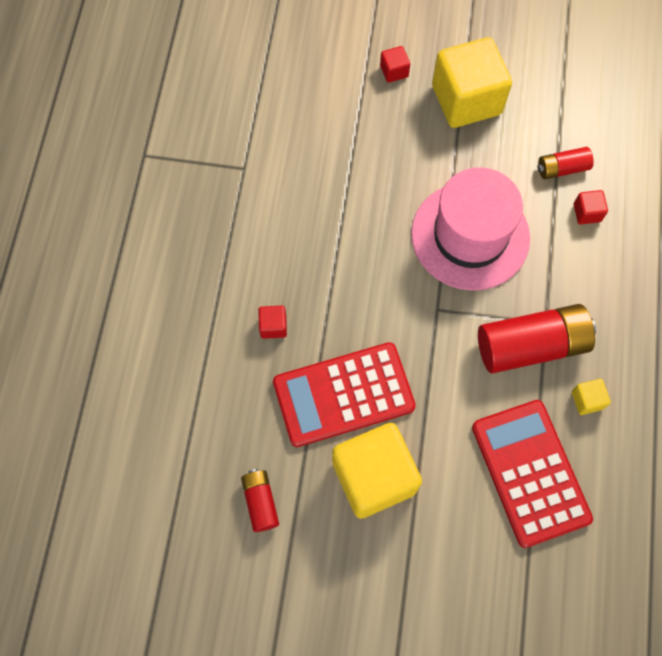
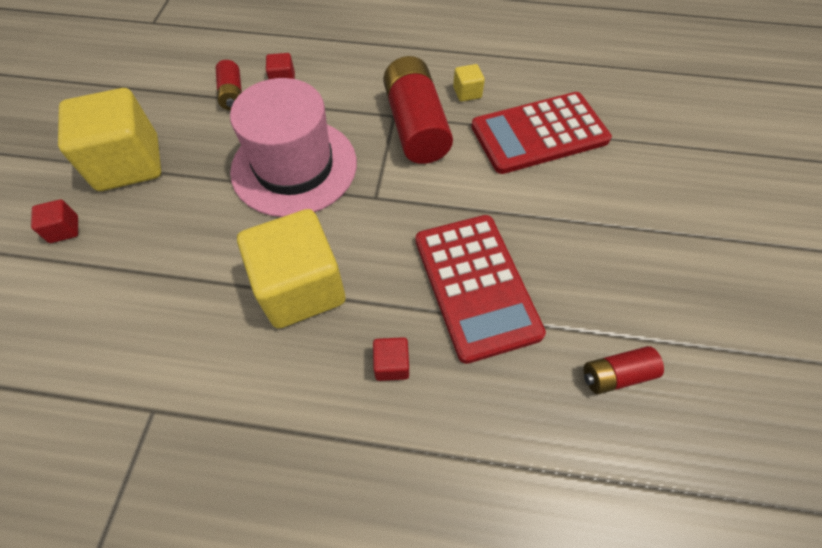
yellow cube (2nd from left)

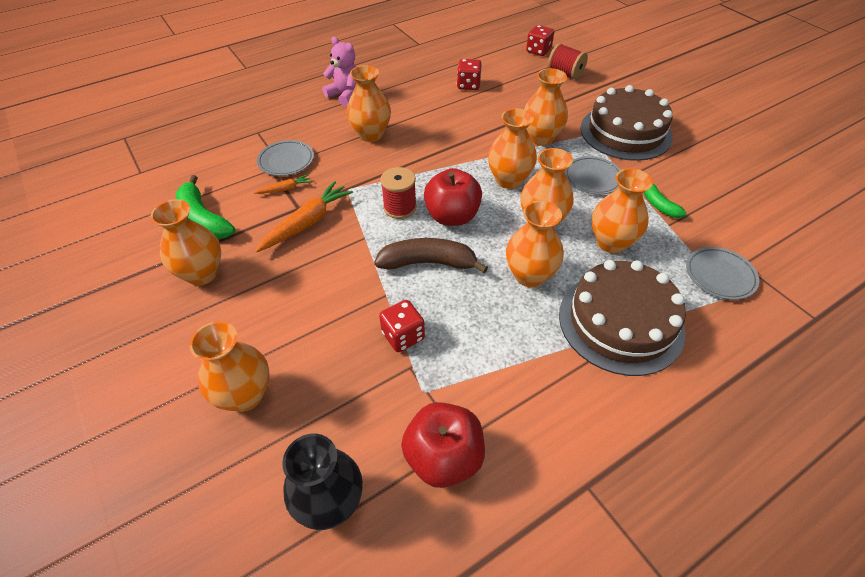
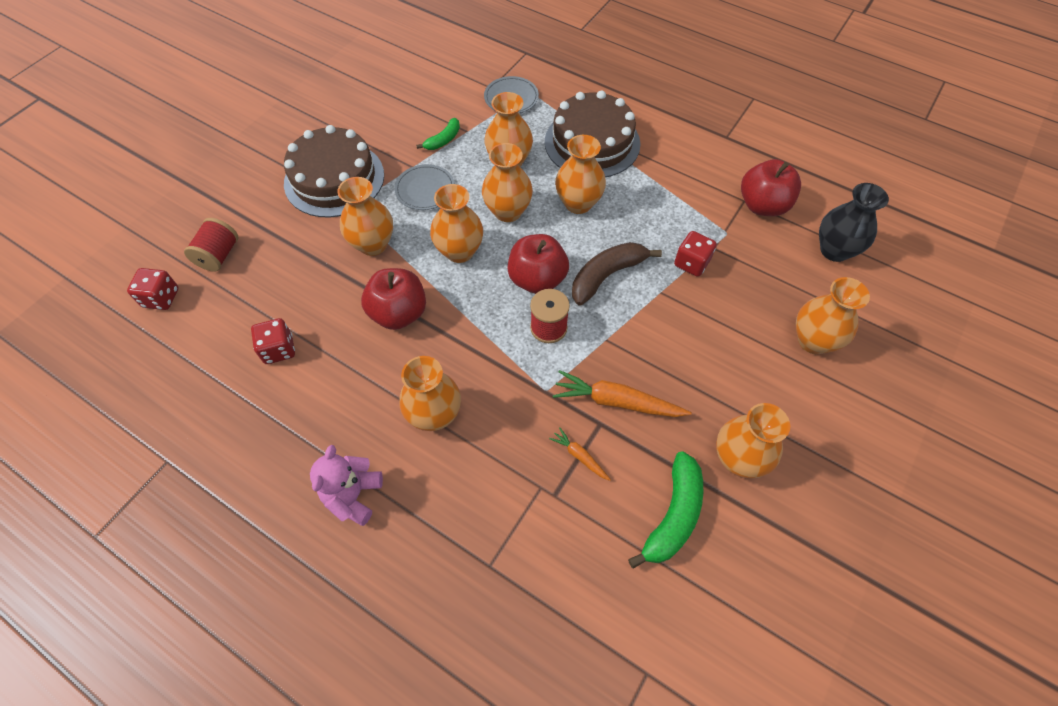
grey plate (1st from left in the first image)
brown banana
red apple (1st from left)

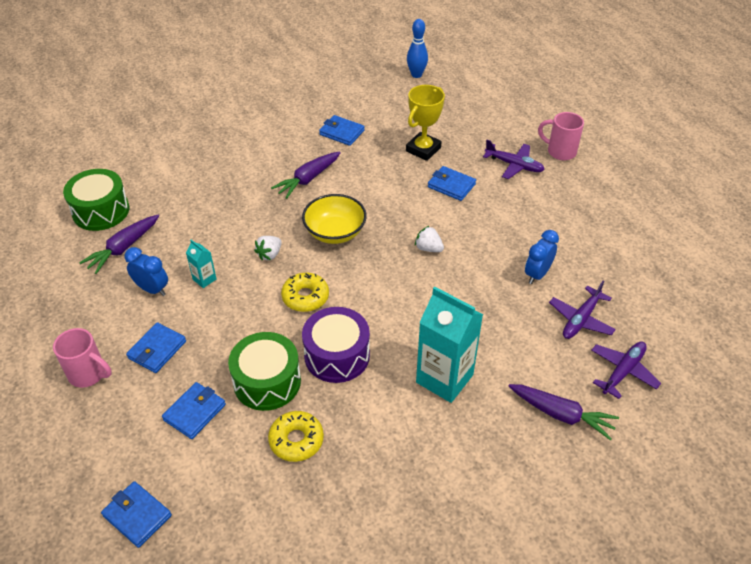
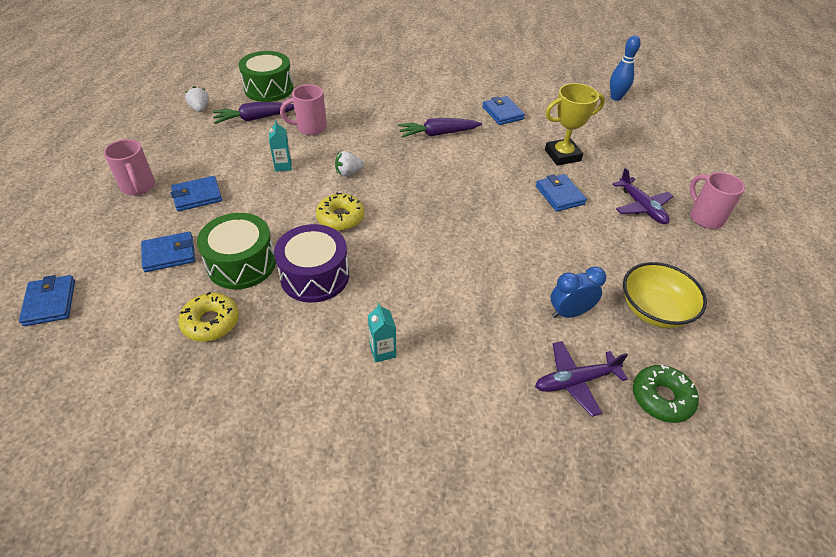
blue clock (1st from left in the first image)
yellow bowl
white strawberry (1st from left)
turquoise carton (2nd from left)
purple carrot (3rd from left in the first image)
purple plane (3rd from left in the first image)
pink mug (2nd from left)
green donut

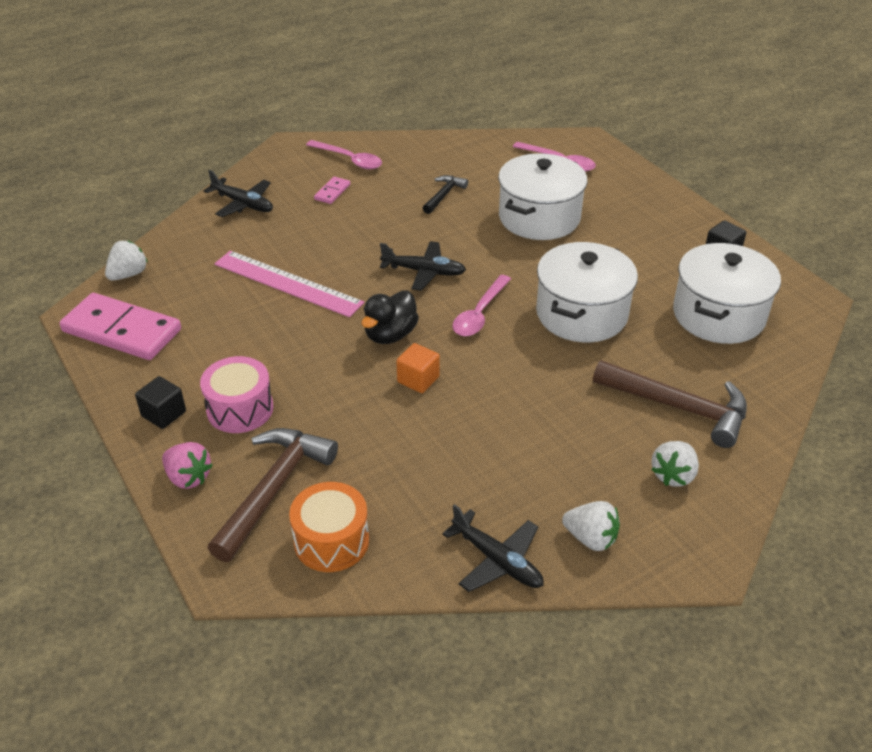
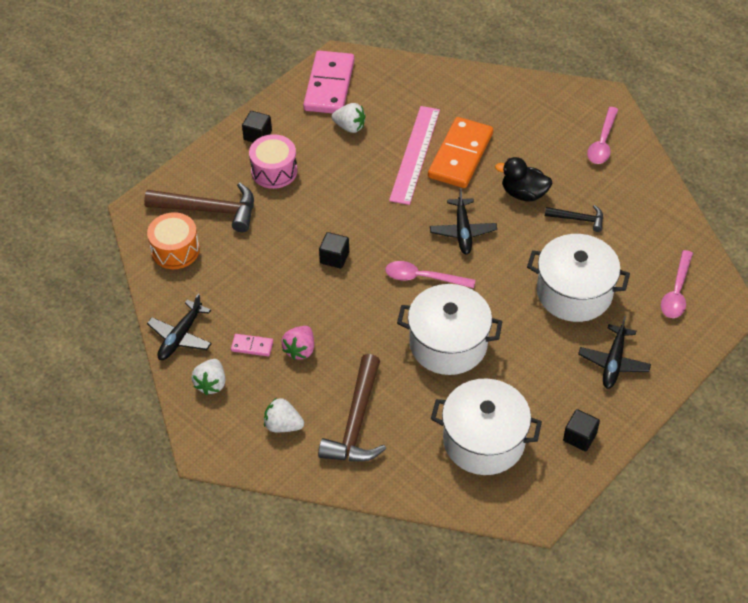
white strawberry (3rd from left)
pink strawberry
black plane (3rd from left)
pink domino (1st from left)
black duck
black cube (2nd from left)
orange domino

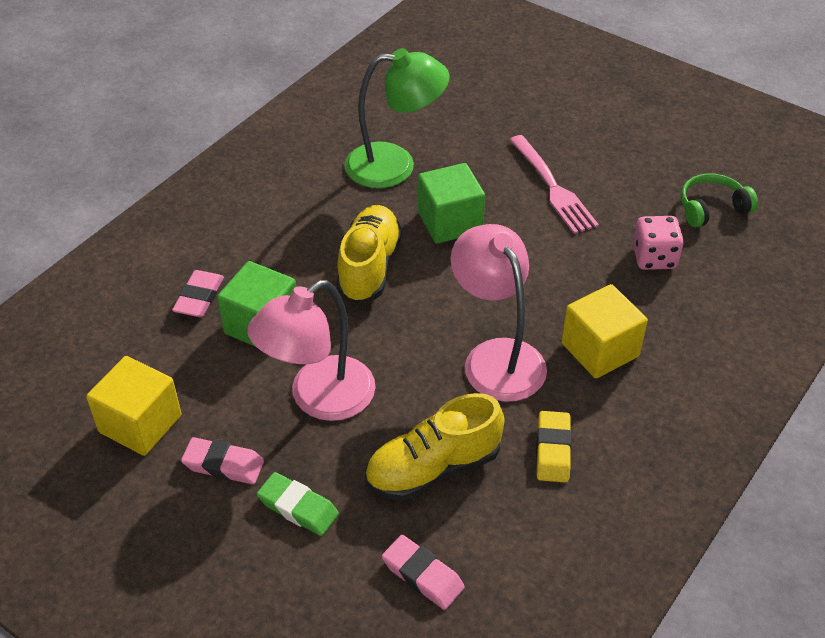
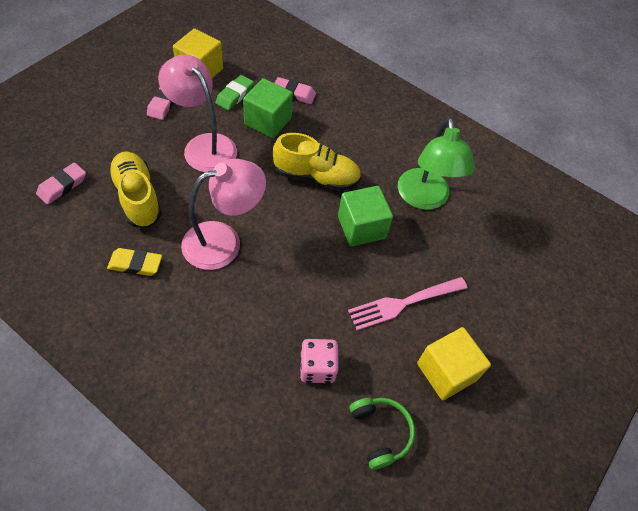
green eraser
yellow cube (2nd from left)

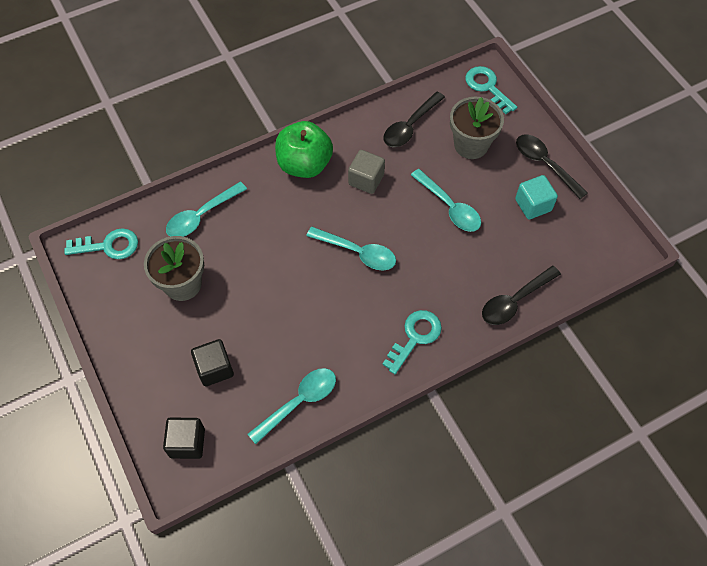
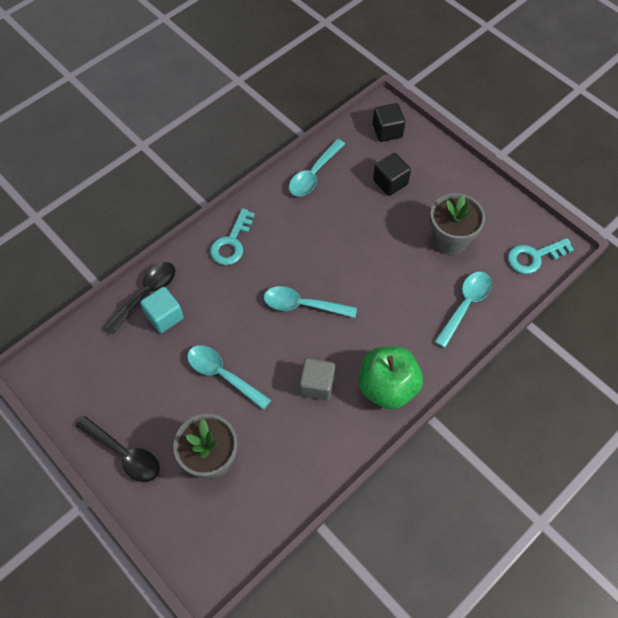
black spoon (1st from left in the first image)
turquoise key (3rd from left in the first image)
turquoise cube

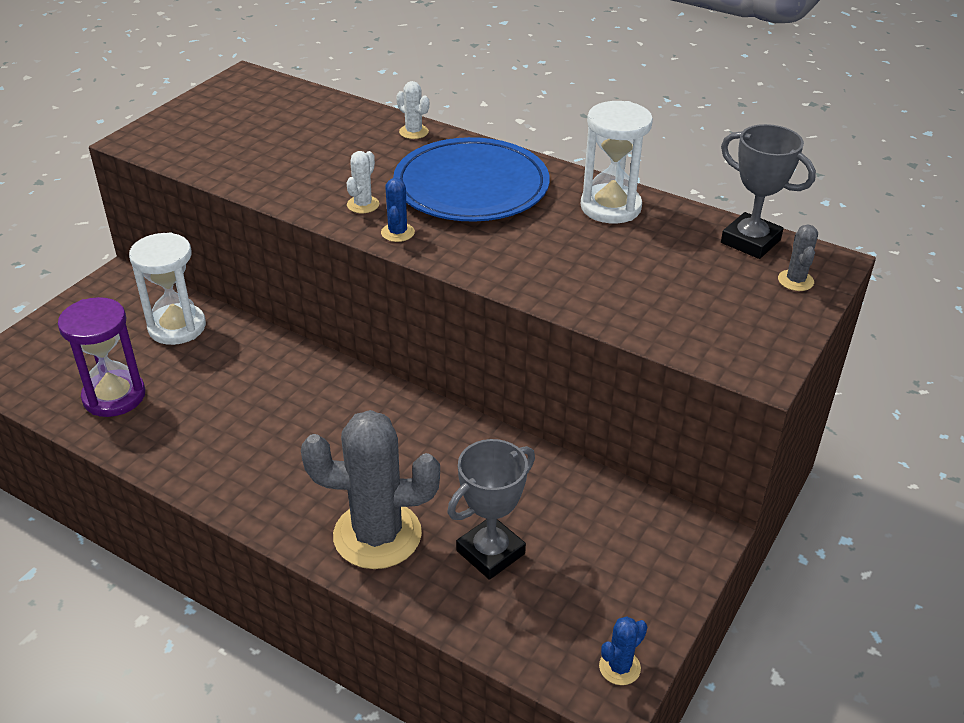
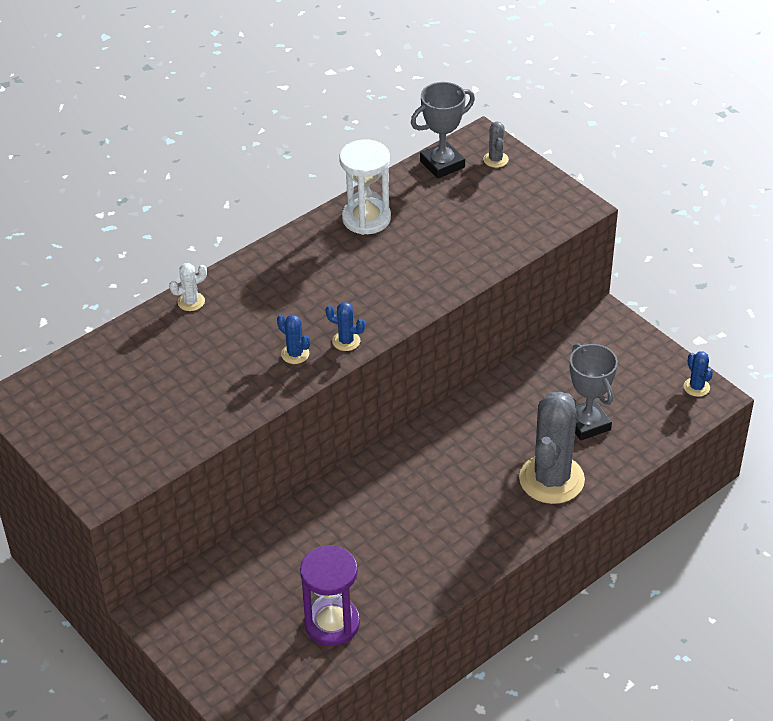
white hourglass (1st from left in the first image)
blue cactus (1st from left)
blue plate
grey cactus (1st from left)

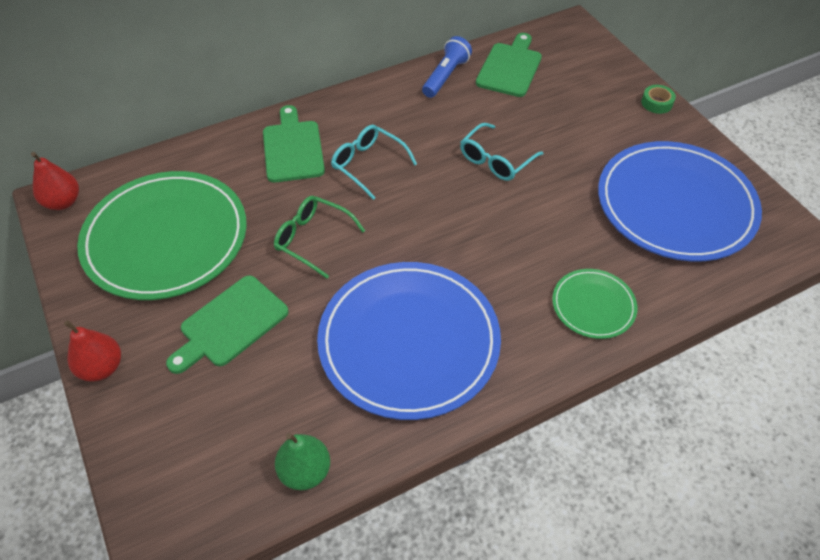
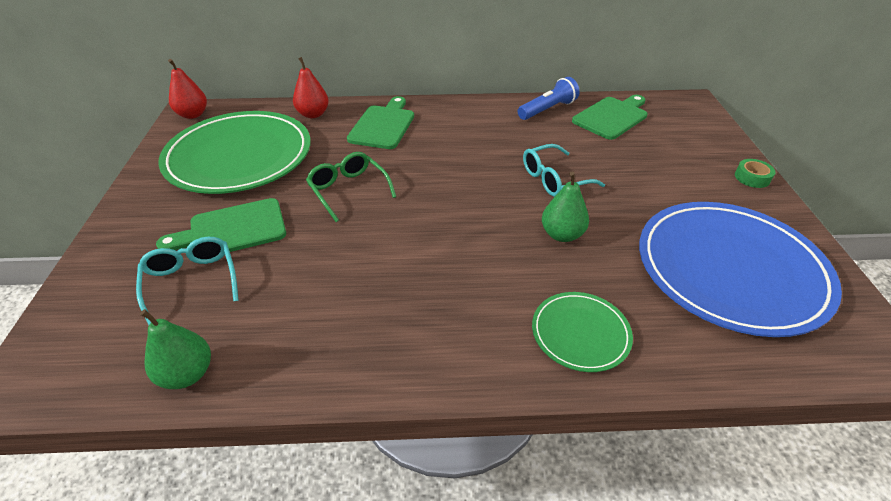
red pear (2nd from left)
blue plate (1st from left in the first image)
turquoise glasses (1st from left)
green pear (2nd from left)

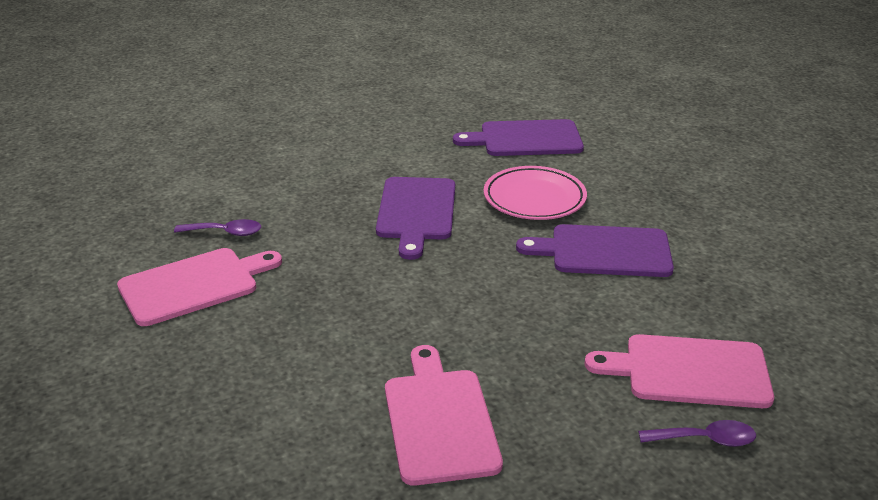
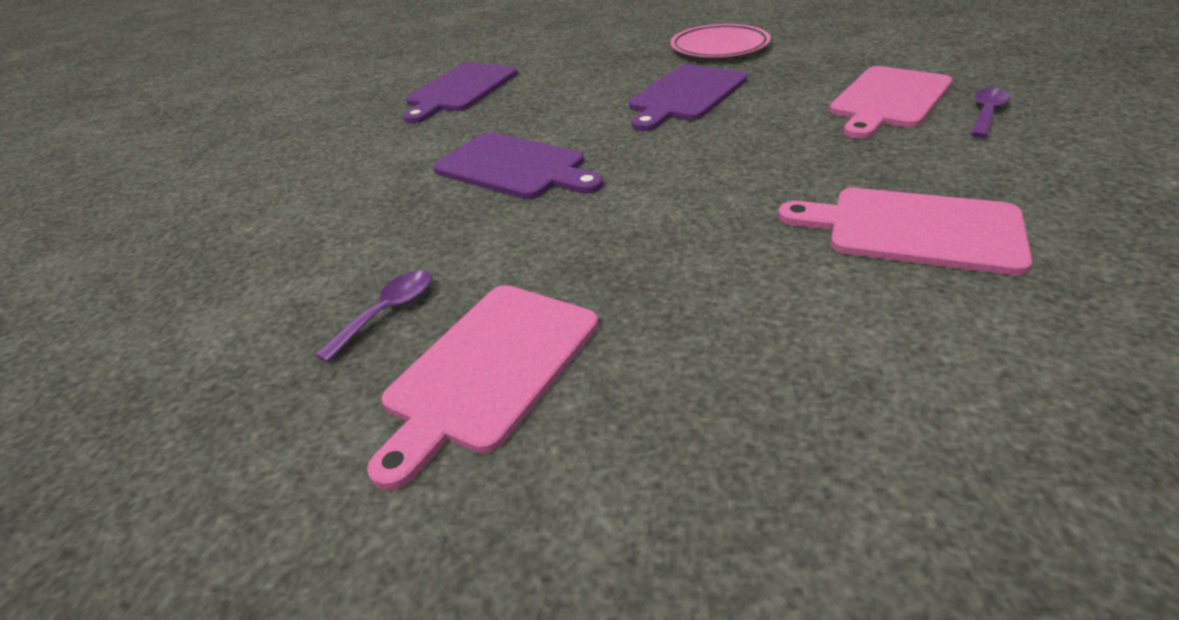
pink cutting board (1st from left)
pink plate

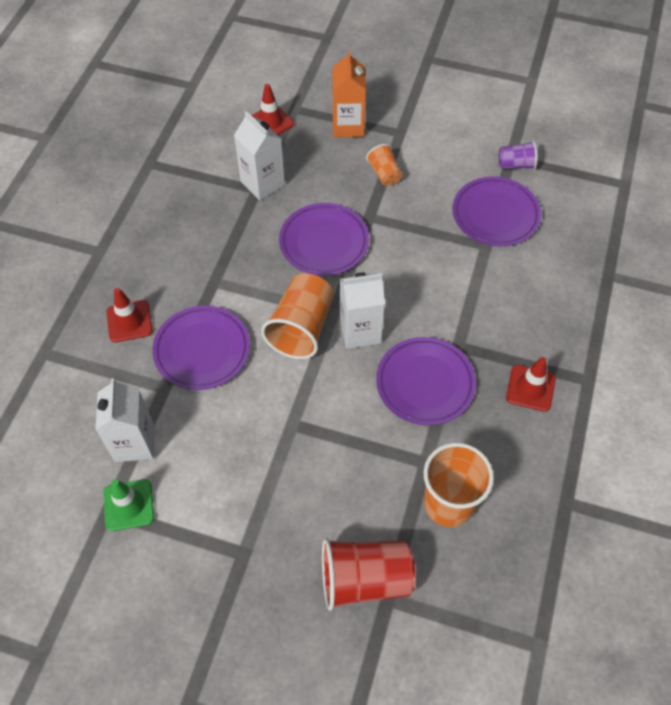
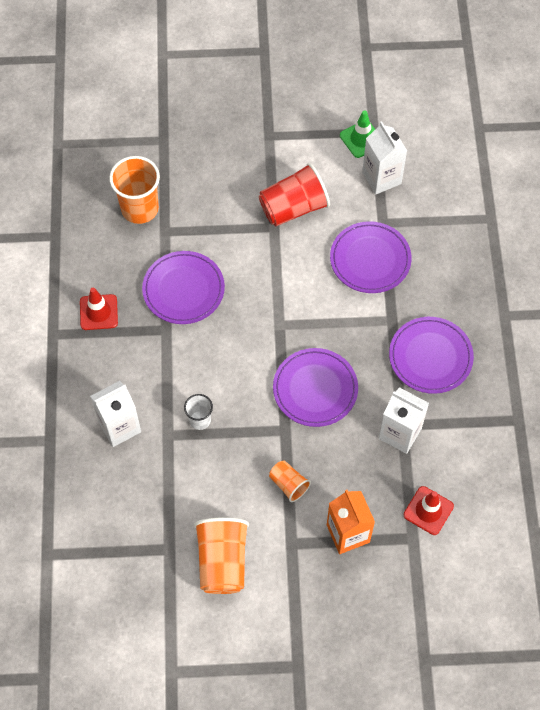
red traffic cone (1st from left in the first image)
orange cup (2nd from left)
red cup
white carton (1st from left)
purple plate (4th from left)
purple cup
white cup

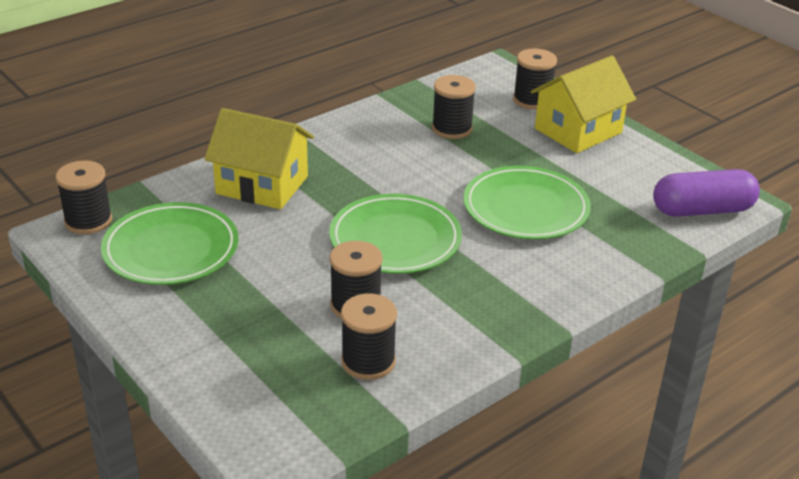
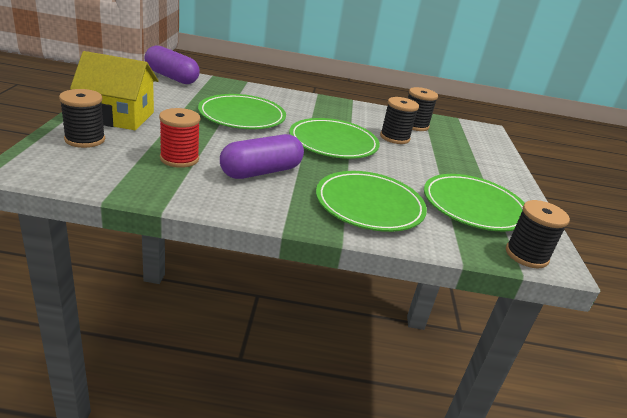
green plate (3rd from left)
red spool
purple capsule (2nd from left)

